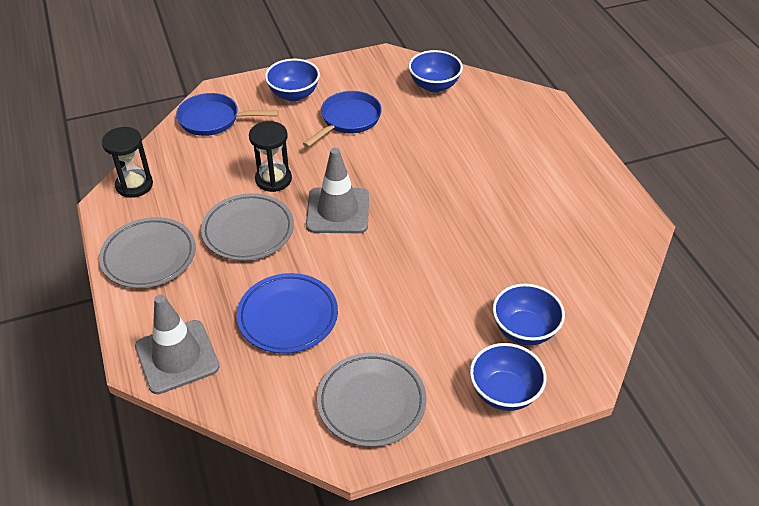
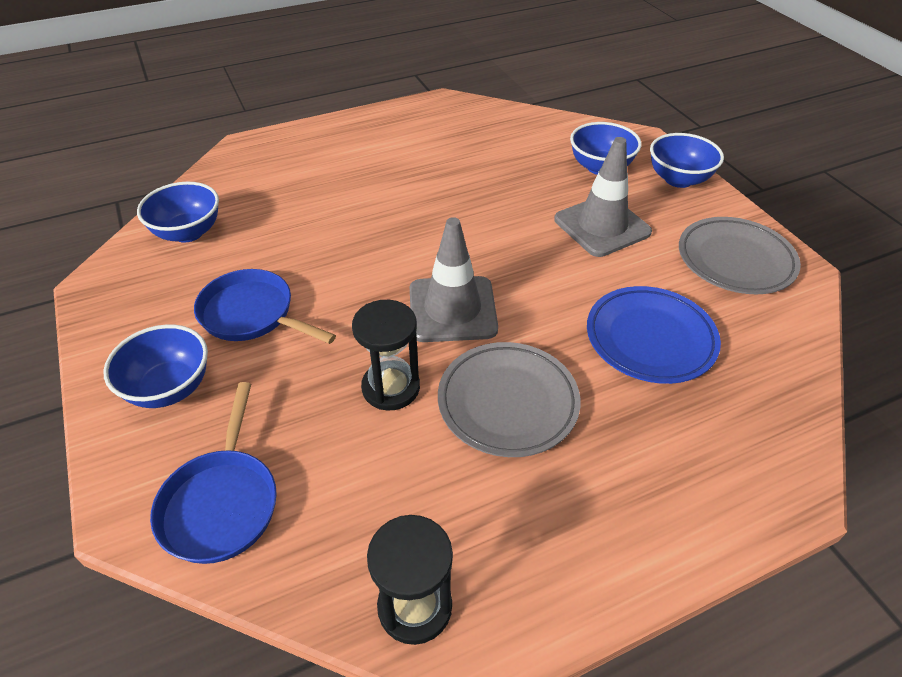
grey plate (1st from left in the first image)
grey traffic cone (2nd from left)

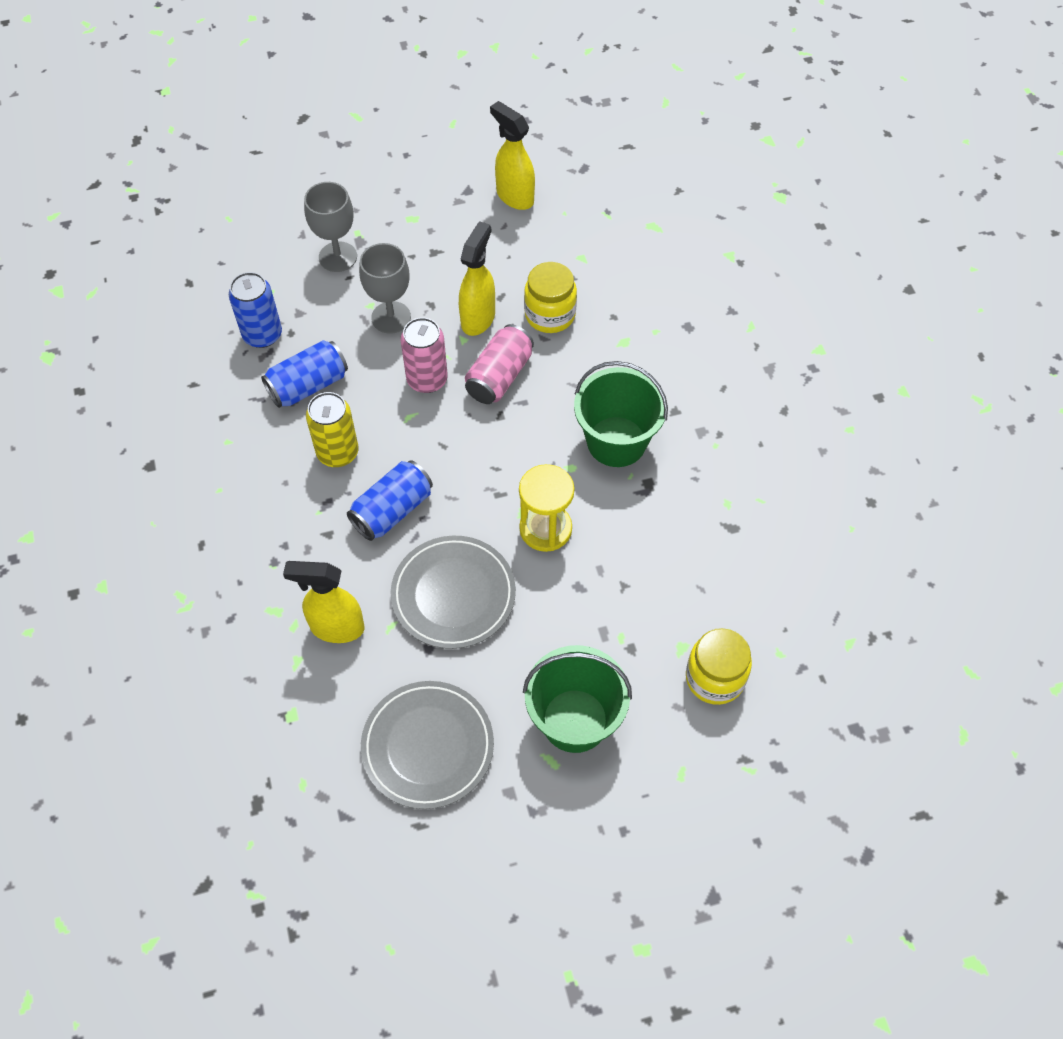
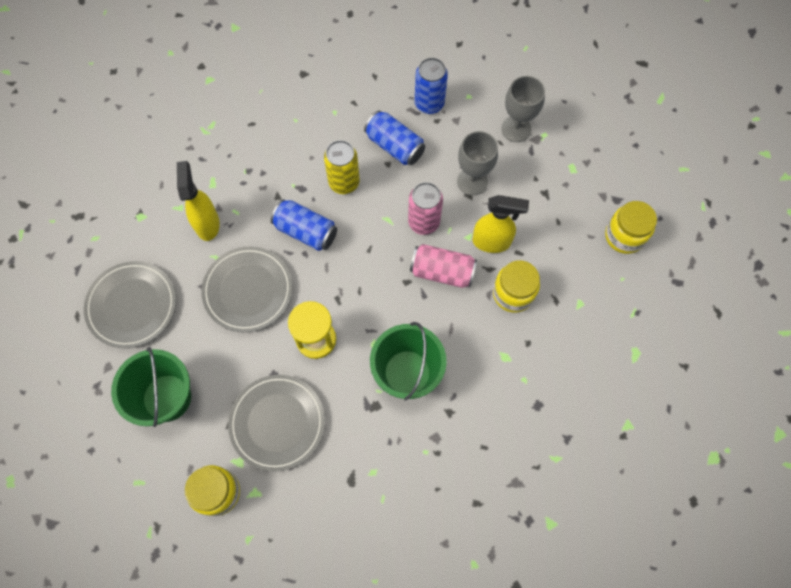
yellow jar (3rd from left)
grey plate (3rd from left)

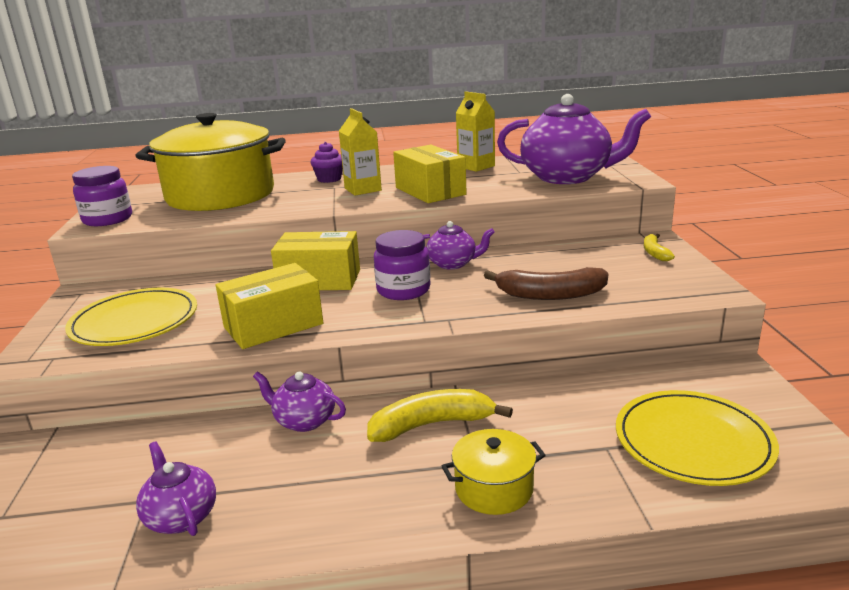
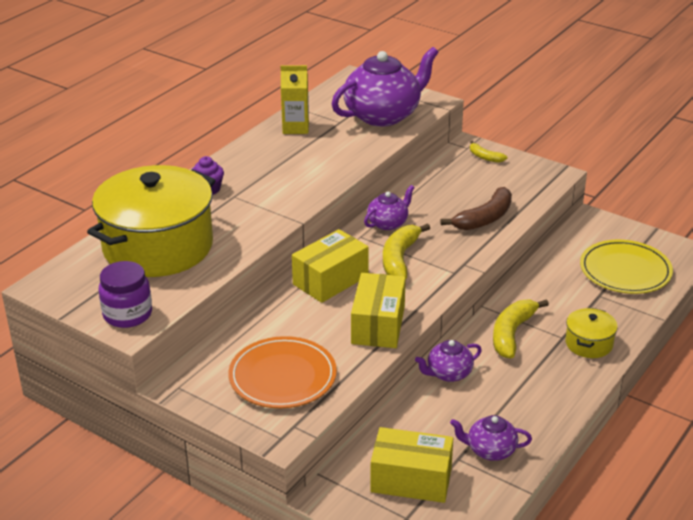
orange plate
yellow carton (1st from left in the first image)
yellow banana (1st from left)
yellow box (3rd from left)

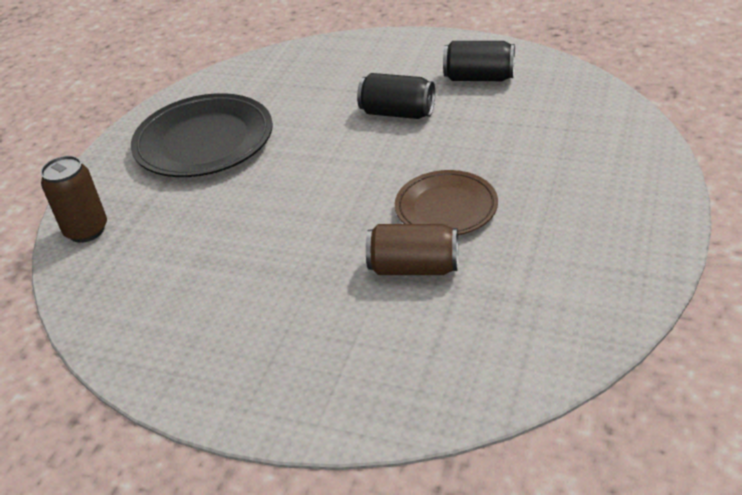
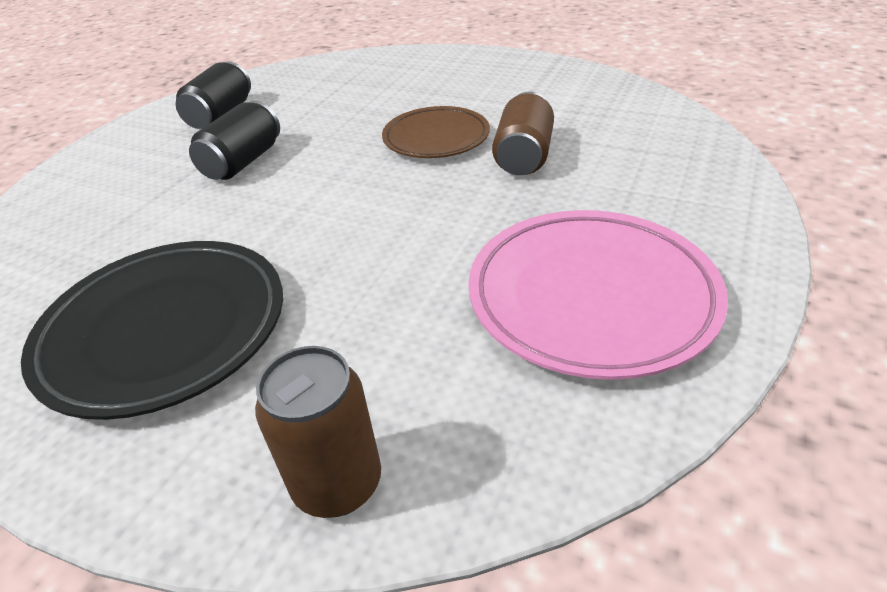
pink plate

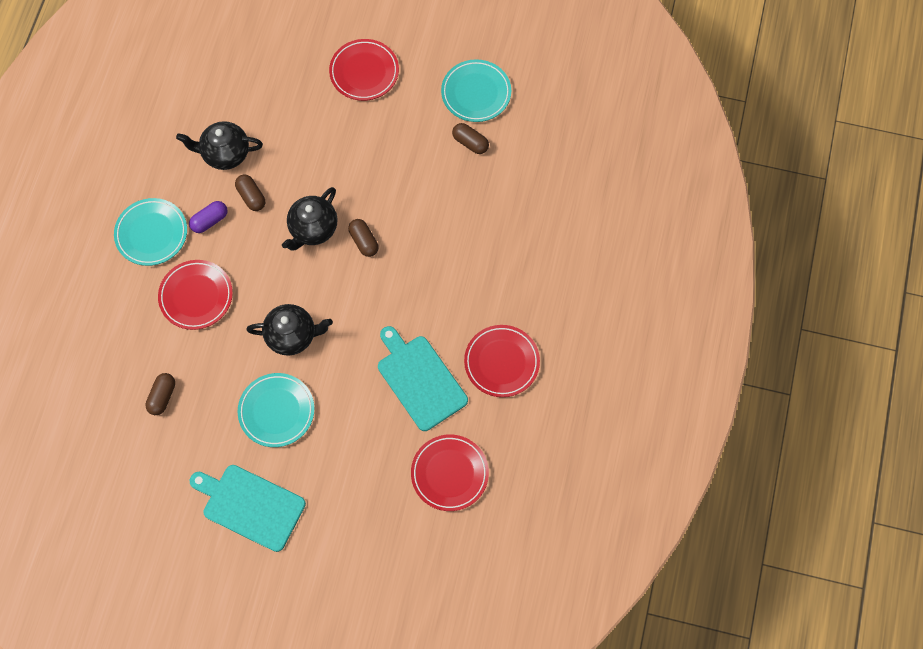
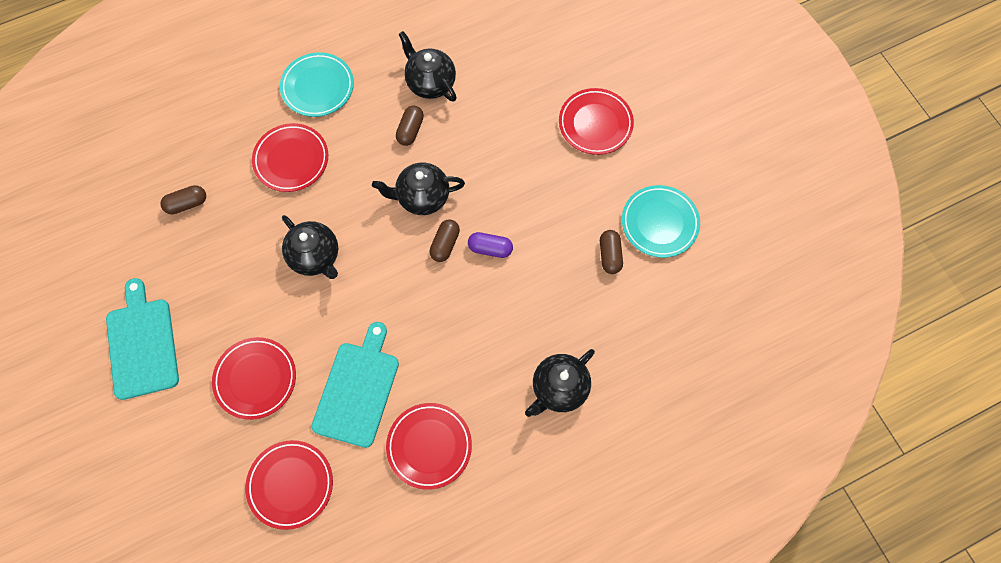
purple capsule
turquoise plate (2nd from left in the first image)
red plate (1st from left)
black teapot (4th from left)

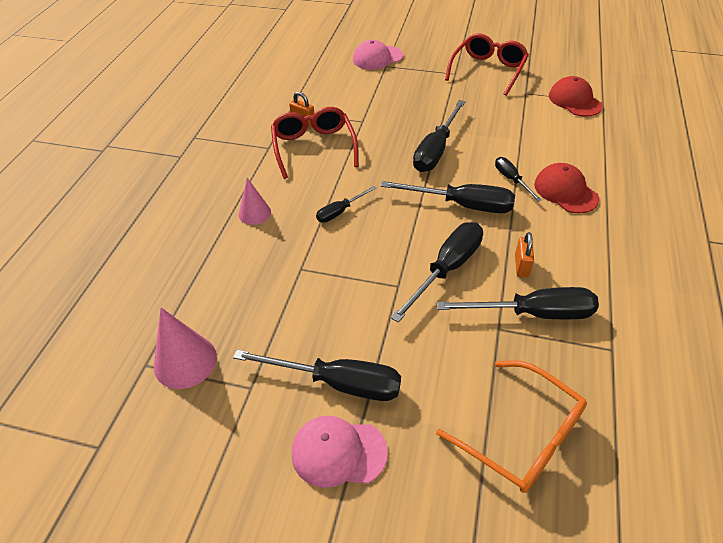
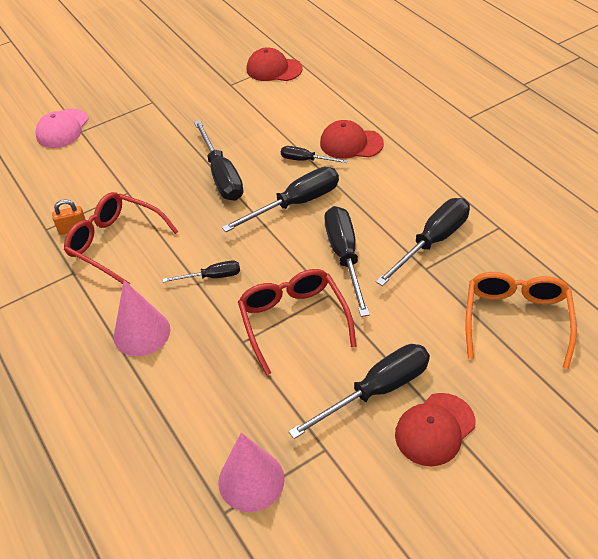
pink cone (1st from left)
red cap (3rd from left)
black screwdriver (1st from left)
orange glasses
red glasses (2nd from left)
orange padlock (2nd from left in the first image)

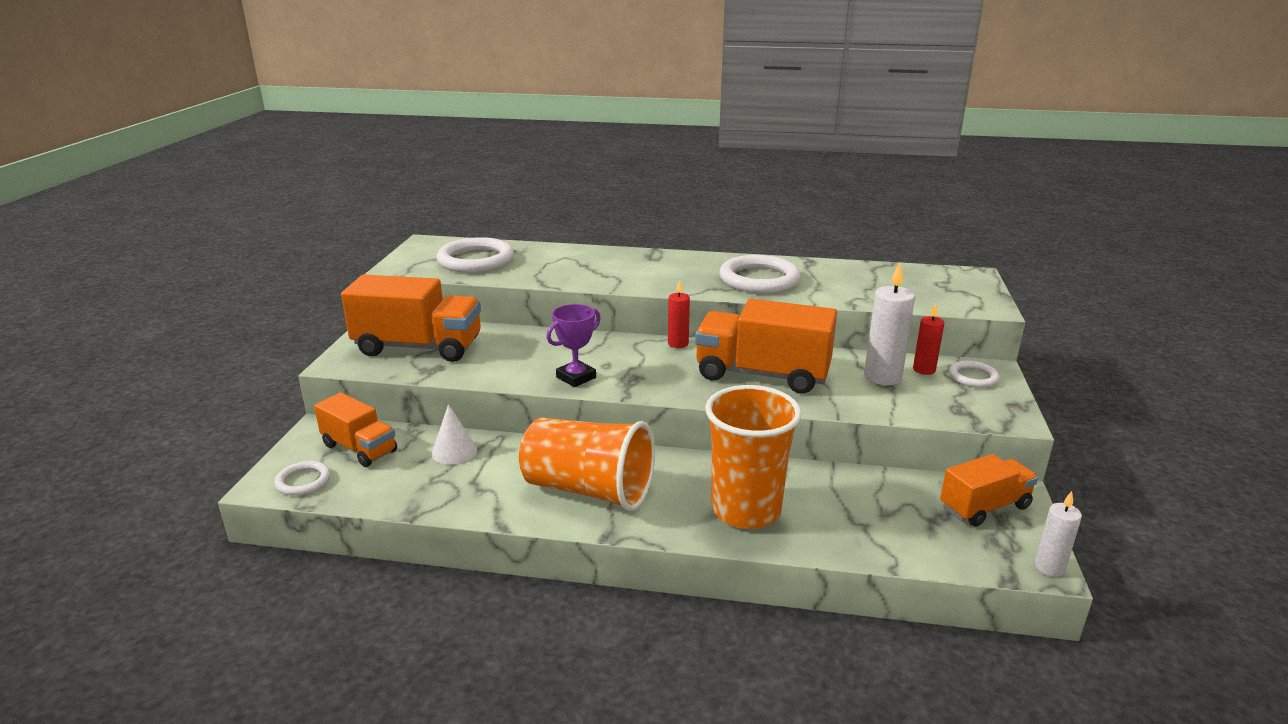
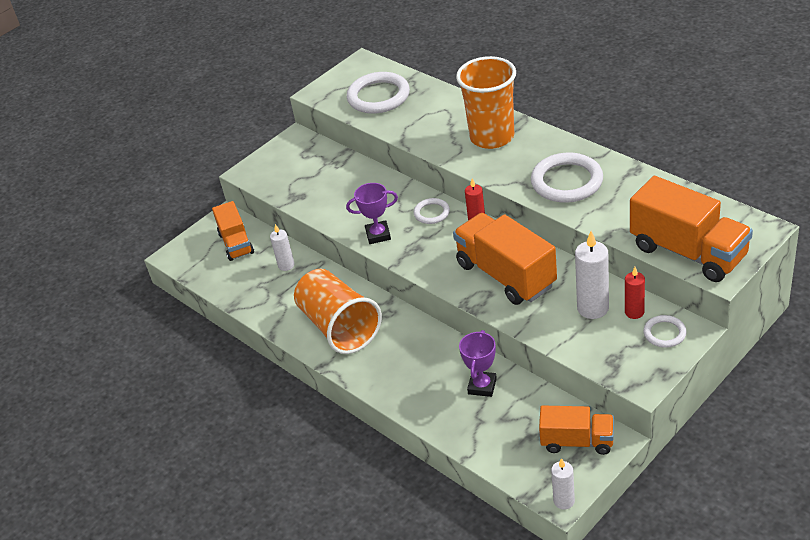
white ring (2nd from left)
orange truck (4th from left)
white candle (1st from left)
orange cup (2nd from left)
purple trophy (2nd from left)

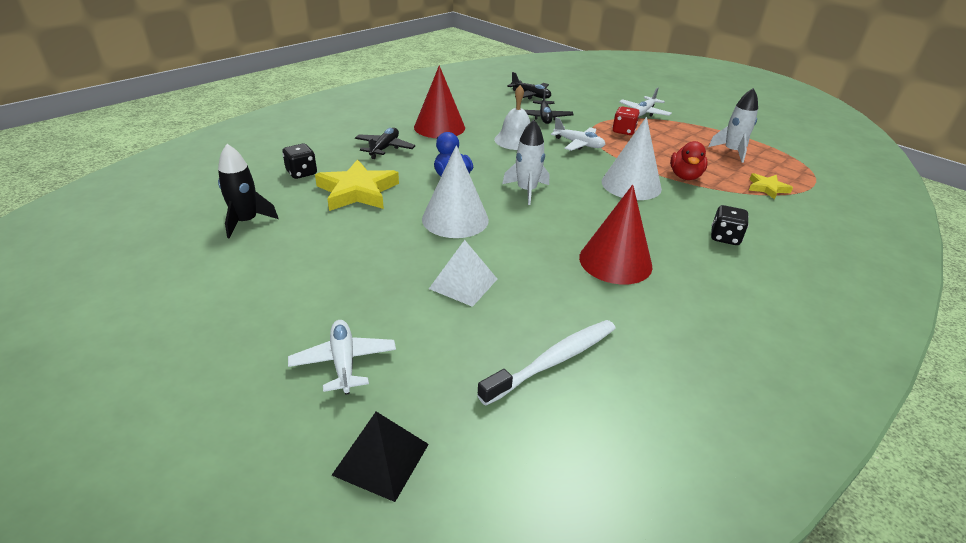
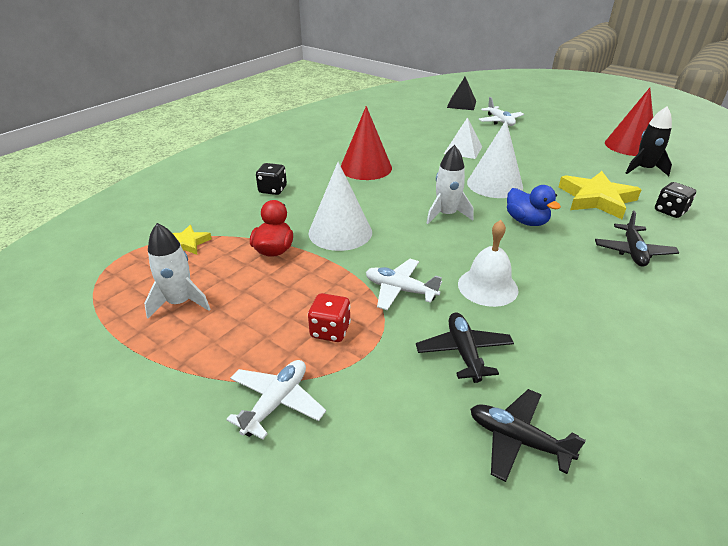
red cone (2nd from left)
white toothbrush

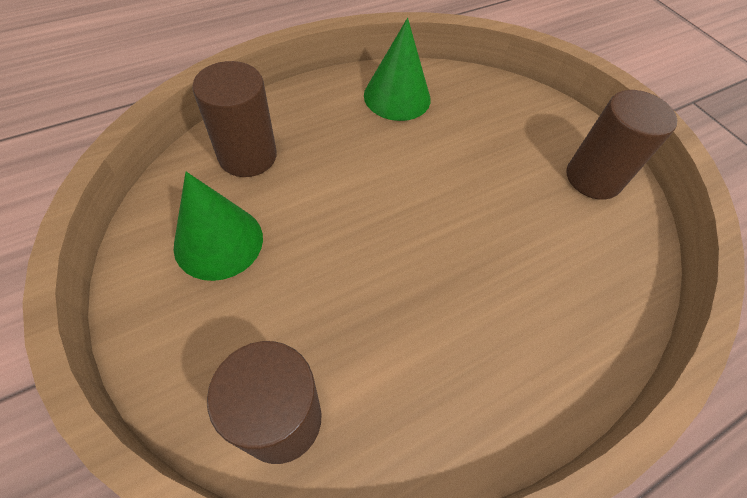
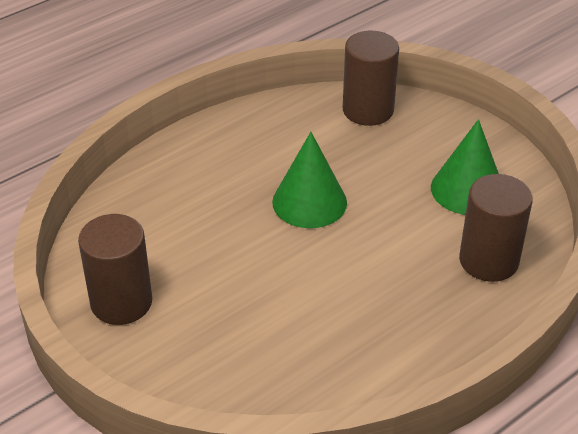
green cone (1st from left)

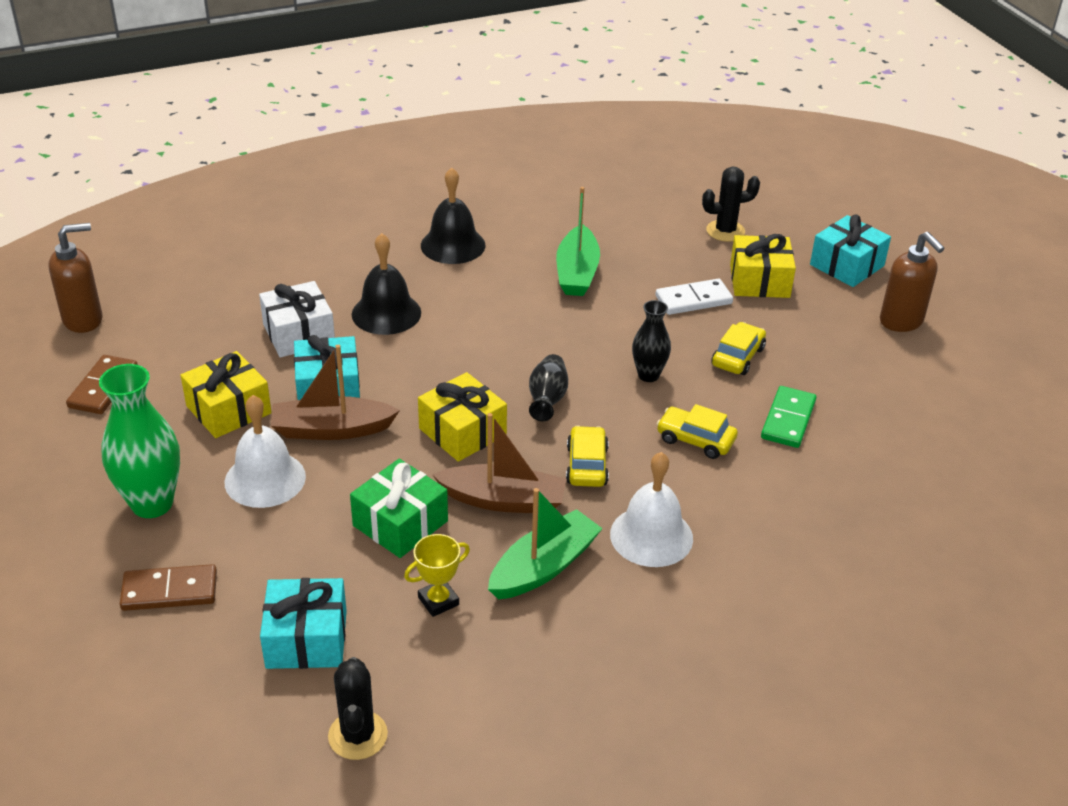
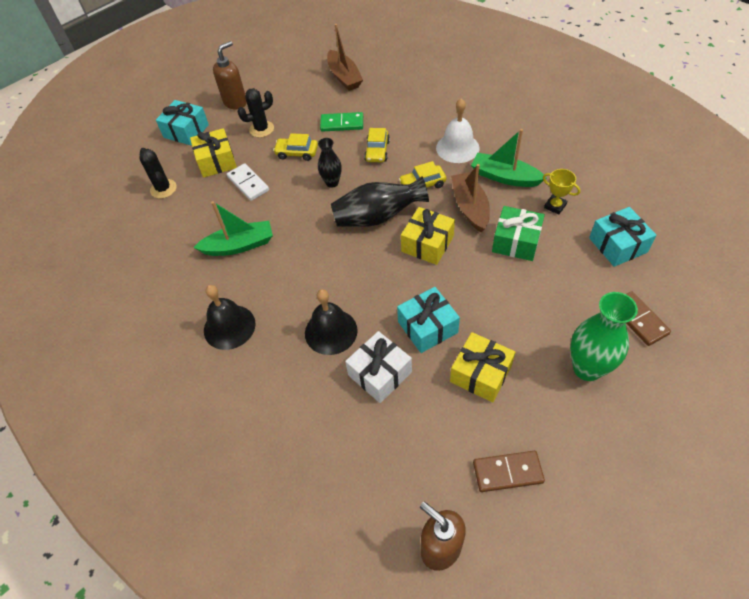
white bell (1st from left in the first image)
brown boat (1st from left)
black cactus (2nd from left)
black vase (2nd from left)

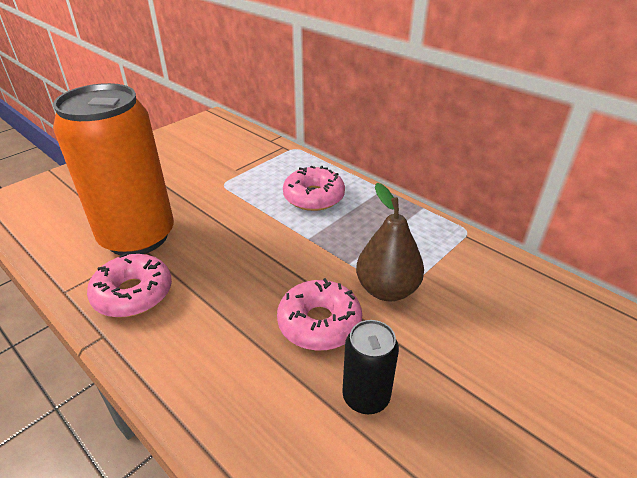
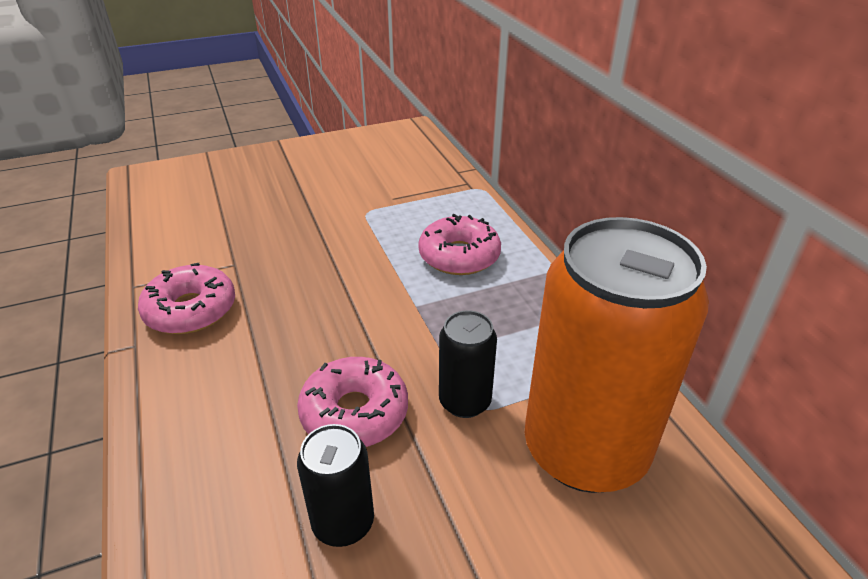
orange can
black can (2nd from left)

